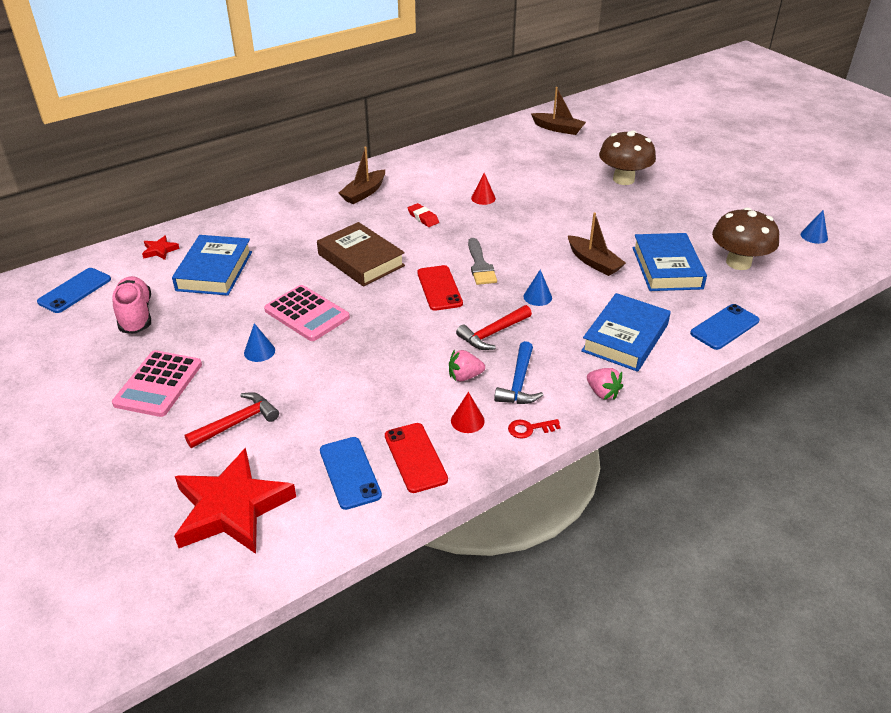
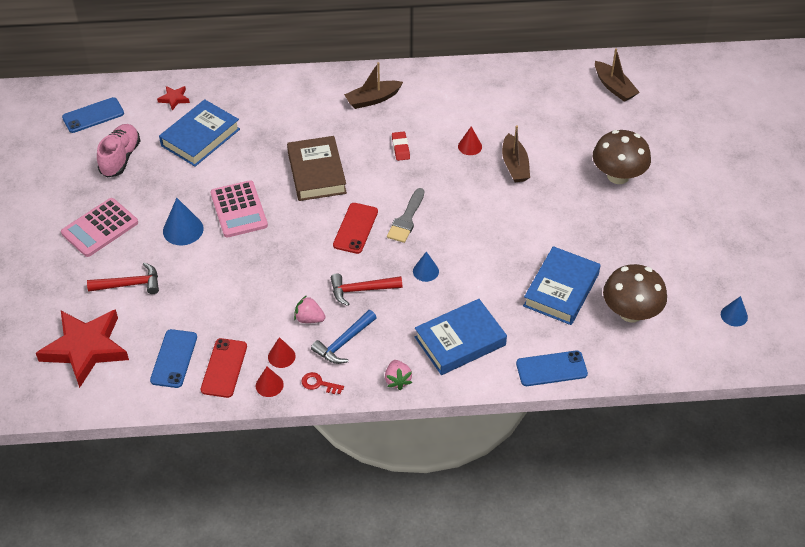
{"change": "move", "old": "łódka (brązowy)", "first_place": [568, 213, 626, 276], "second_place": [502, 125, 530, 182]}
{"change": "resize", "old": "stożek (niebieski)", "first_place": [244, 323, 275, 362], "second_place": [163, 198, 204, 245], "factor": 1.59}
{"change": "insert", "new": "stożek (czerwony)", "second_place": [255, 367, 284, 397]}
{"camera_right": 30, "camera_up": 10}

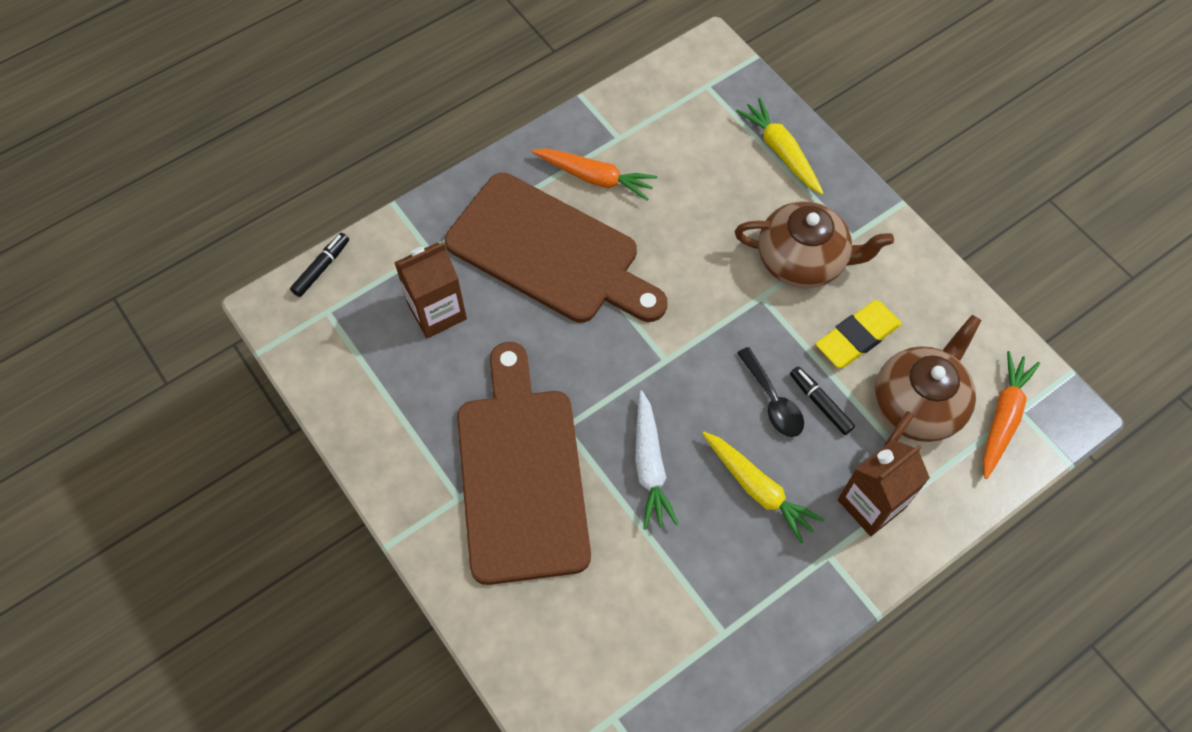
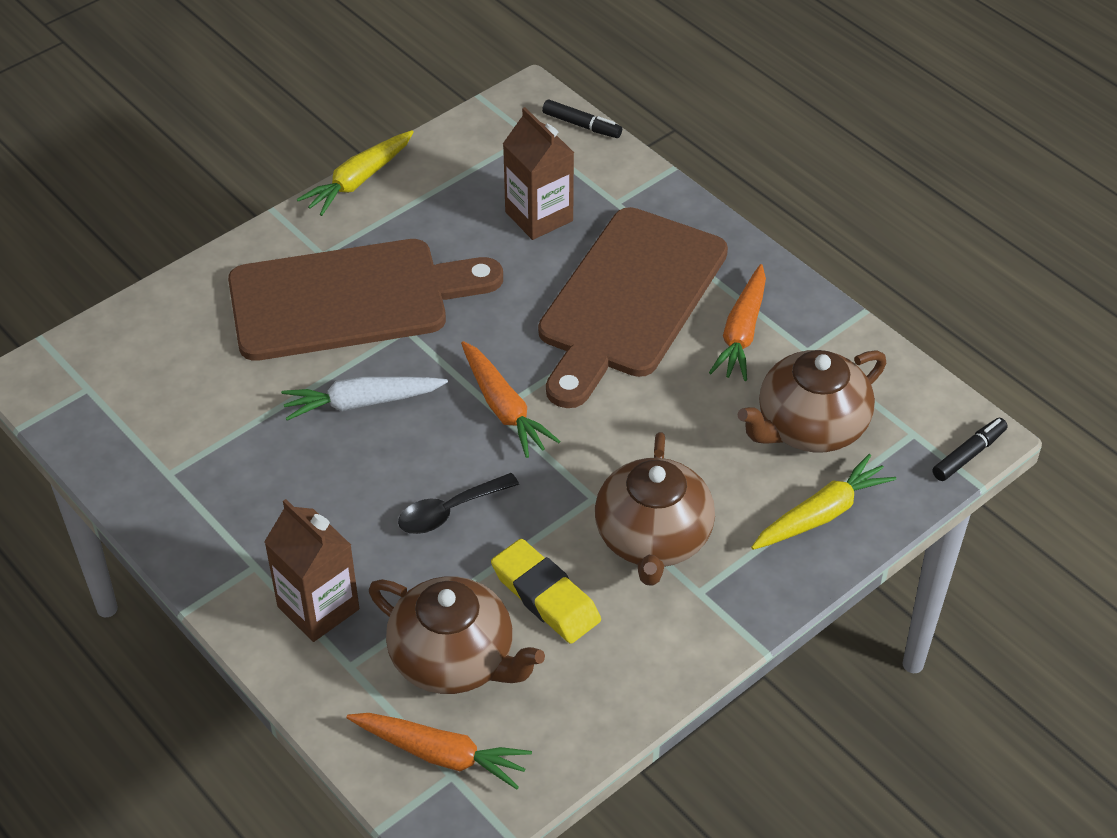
{"change": "move", "old": "flamaster (czarny)", "first_place": [790, 366, 855, 435], "second_place": [933, 418, 1008, 481]}
{"change": "move", "old": "marchewka (żółty)", "first_place": [702, 432, 824, 544], "second_place": [297, 130, 414, 216]}
{"change": "insert", "new": "marchewka (pomarańczowy)", "second_place": [461, 341, 560, 458]}
{"change": "insert", "new": "imbryk (brązowy)", "second_place": [737, 350, 886, 453]}
{"camera_right": 85, "camera_up": -15}

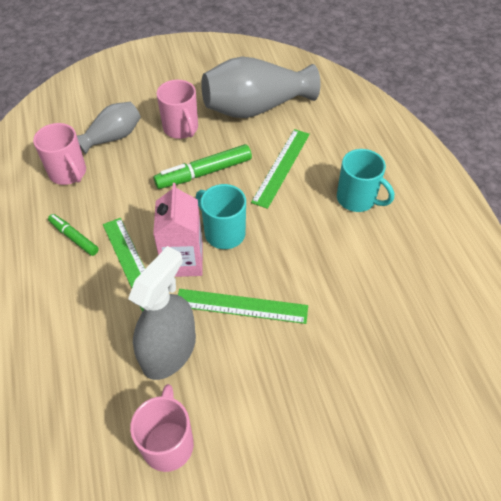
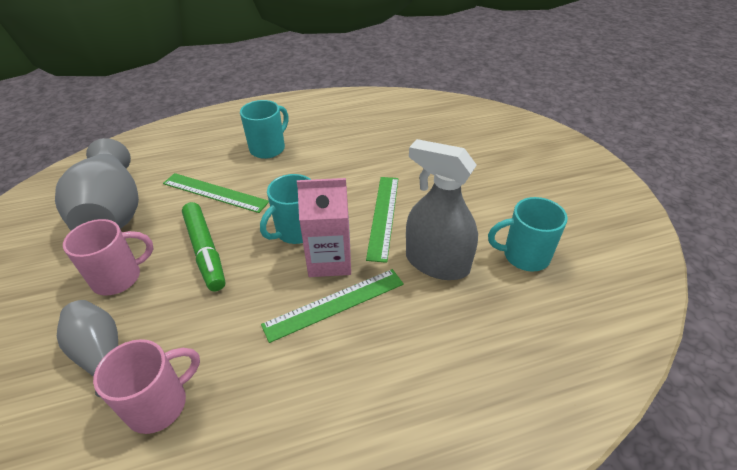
{"change": "delete", "old": "flamaster (zielony)", "first_place": [48, 214, 99, 256]}
{"change": "recolor", "old": "kubek (różowy)", "new": "kubek (turkusowy)", "first_place": [130, 384, 194, 472], "second_place": [488, 197, 568, 272]}
{"camera_right": -90, "camera_up": -10}

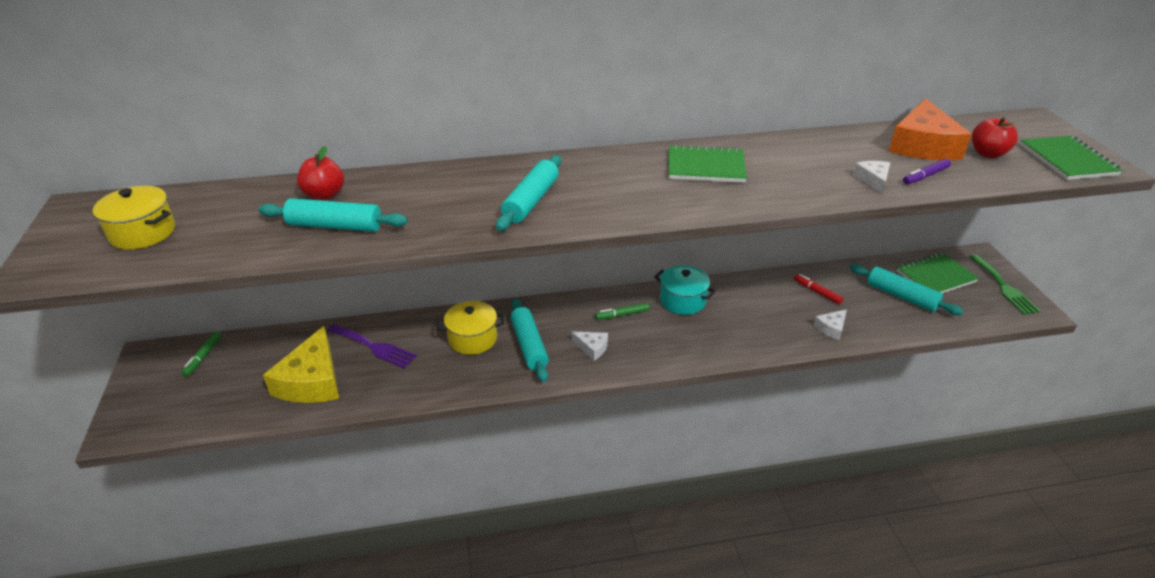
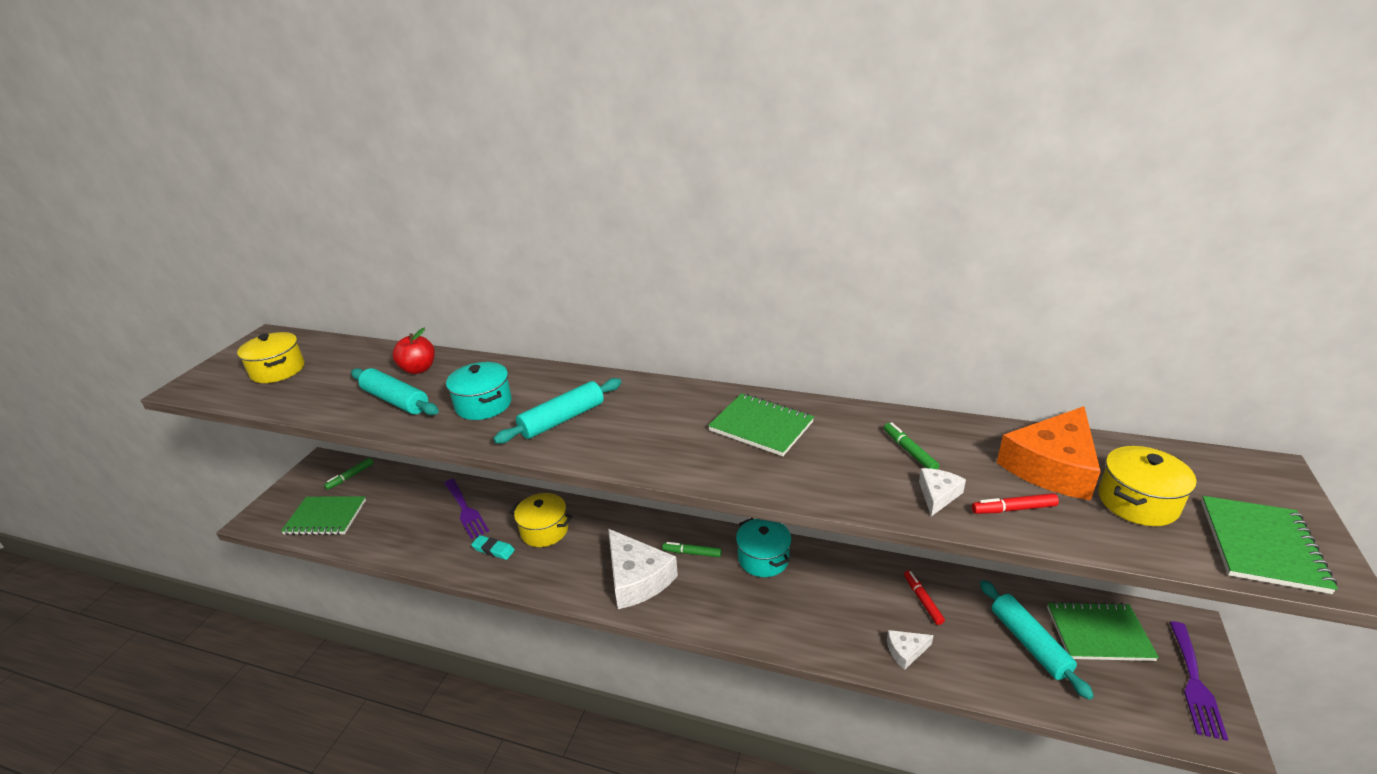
{"change": "replace", "old": "jabłko (czerwony)", "new": "garnek (żółty)", "first_place": [972, 117, 1018, 158], "second_place": [1098, 446, 1197, 526]}
{"change": "recolor", "old": "flamaster (fioletowy)", "new": "flamaster (czerwony)", "first_place": [903, 159, 951, 184], "second_place": [972, 493, 1059, 514]}
{"change": "recolor", "old": "widelec (zielony)", "new": "widelec (fioletowy)", "first_place": [969, 254, 1041, 315], "second_place": [1169, 622, 1228, 741]}
{"change": "delete", "old": "wałek do ciasta (turkusowy)", "first_place": [510, 298, 549, 382]}
{"change": "delete", "old": "ser (żółty)", "first_place": [263, 326, 339, 403]}
{"change": "resize", "old": "ser (biały)", "first_place": [571, 332, 608, 361], "second_place": [608, 529, 678, 609], "factor": 2.13}
{"change": "insert", "new": "garnek (turkusowy)", "second_place": [446, 362, 512, 420]}
{"change": "insert", "new": "flamaster (zielony)", "second_place": [884, 422, 939, 469]}
{"change": "insert", "new": "zeszyt (zielony)", "second_place": [281, 496, 366, 535]}
{"change": "insert", "new": "gumka do mazania (turkusowy)", "second_place": [471, 535, 515, 560]}
{"camera_right": 30, "camera_up": -5}

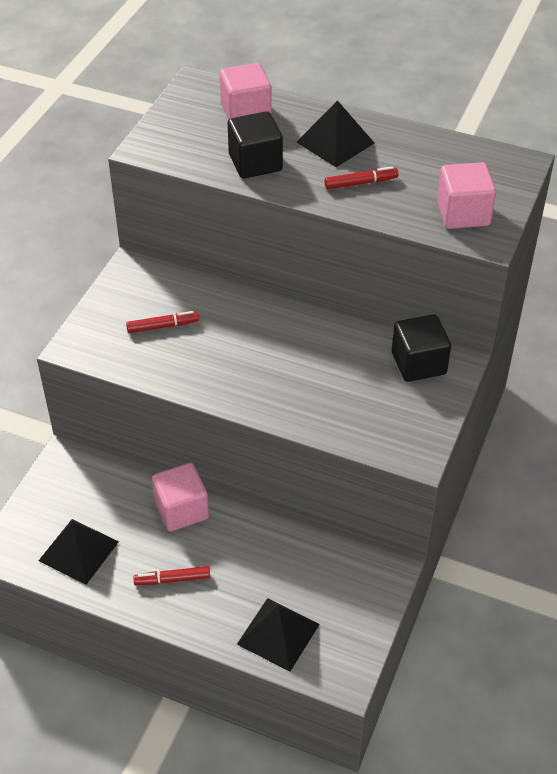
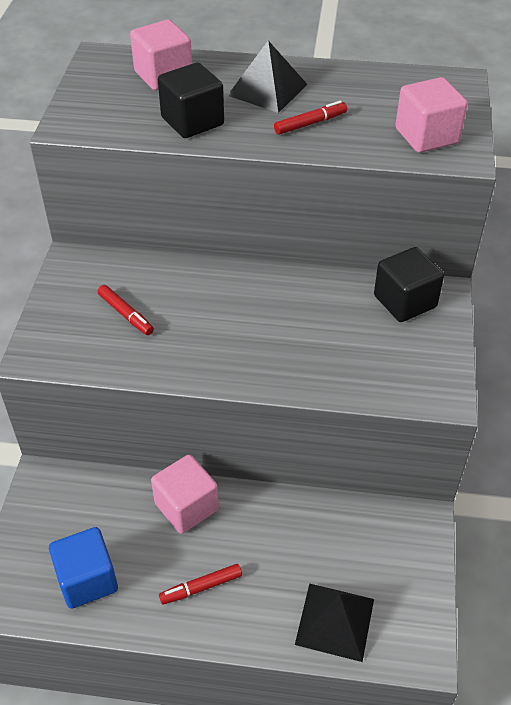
{"change": "rotate", "old": "flamaster (czerwony)", "first_place": [126, 311, 199, 333], "second_place": [97, 285, 154, 335], "degrees": 75}
{"change": "replace", "old": "piramida (czarny)", "new": "sześcian (niebieski)", "first_place": [38, 519, 119, 585], "second_place": [49, 527, 118, 609]}
{"camera_right": -15, "camera_up": 0}

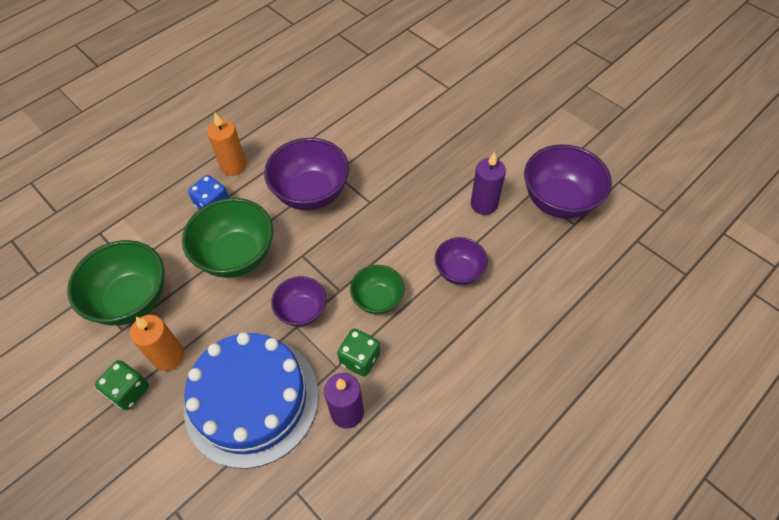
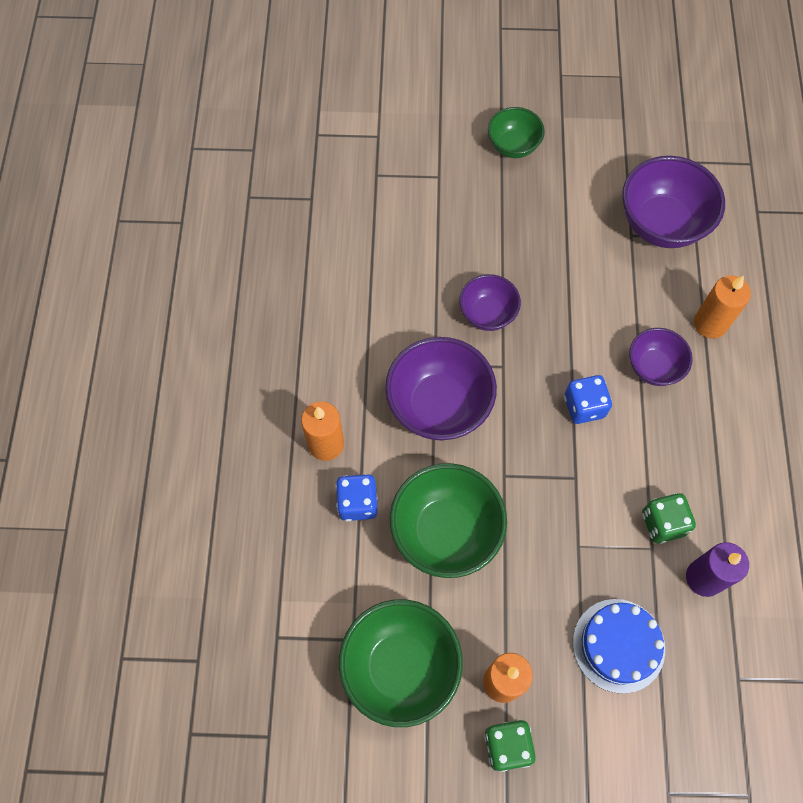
{"change": "delete", "old": "świeca (fioletowy)", "first_place": [471, 152, 506, 215]}
{"change": "move", "old": "miska (zielony)", "first_place": [350, 265, 405, 314], "second_place": [488, 107, 545, 158]}
{"change": "move", "old": "miska (fioletowy)", "first_place": [271, 276, 327, 327], "second_place": [459, 274, 521, 331]}
{"change": "resize", "old": "tort (niebieski)", "first_place": [184, 332, 319, 469], "second_place": [573, 599, 665, 694], "factor": 0.58}
{"change": "insert", "new": "świeca (pomarańczowy)", "second_place": [694, 276, 751, 339]}
{"change": "insert", "new": "kostka do gry (niebieski)", "second_place": [564, 375, 612, 424]}
{"camera_right": -45, "camera_up": 10}

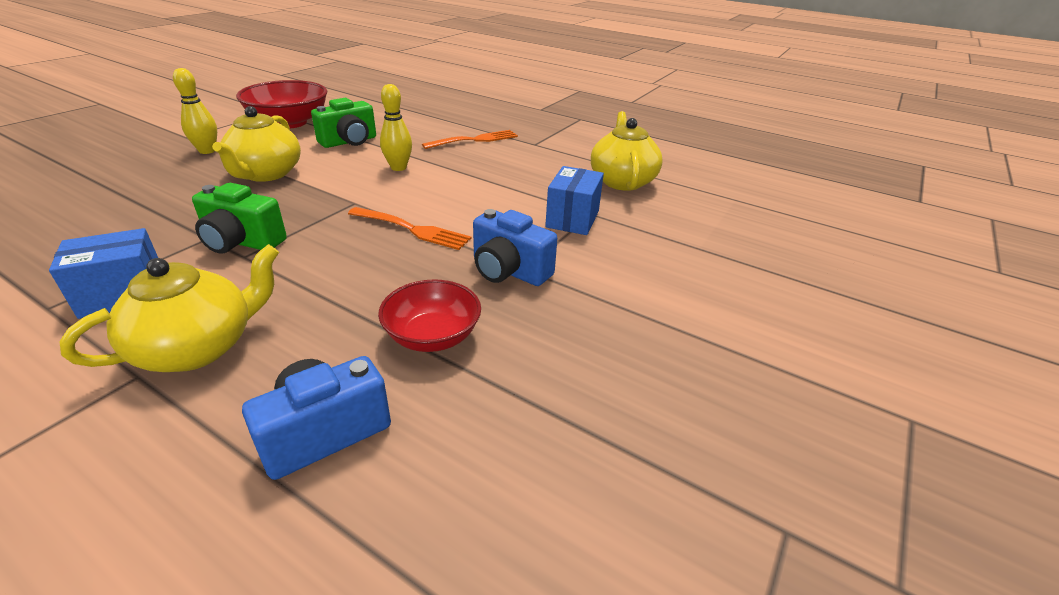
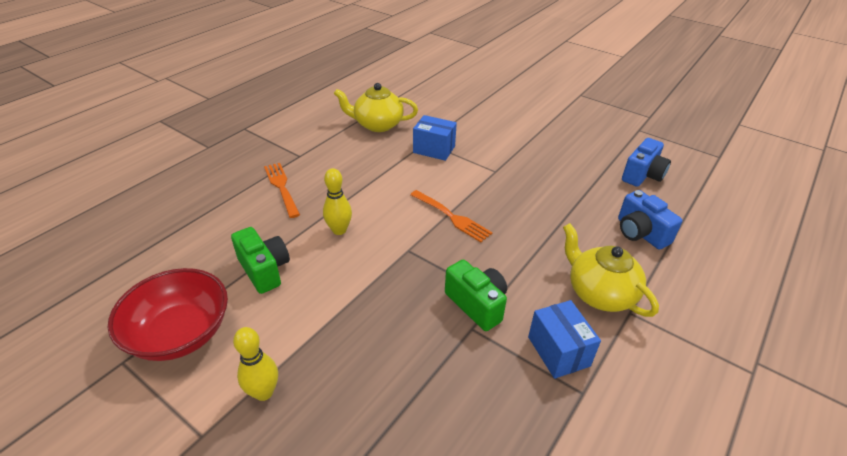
{"change": "delete", "old": "imbryk (żółty)", "first_place": [212, 106, 301, 182]}
{"change": "rotate", "old": "aparat fotograficzny (zielony)", "first_place": [192, 183, 287, 254], "second_place": [445, 260, 507, 331], "degrees": -60}
{"change": "rotate", "old": "widelec (pomarańczowy)", "first_place": [348, 207, 472, 250], "second_place": [410, 190, 492, 242], "degrees": 105}
{"change": "move", "old": "aparat fotograficzny (niebieski)", "first_place": [473, 209, 557, 286], "second_place": [622, 138, 671, 187]}
{"change": "delete", "old": "miska (czerwony)", "first_place": [378, 279, 481, 352]}
{"camera_right": -85, "camera_up": 5}

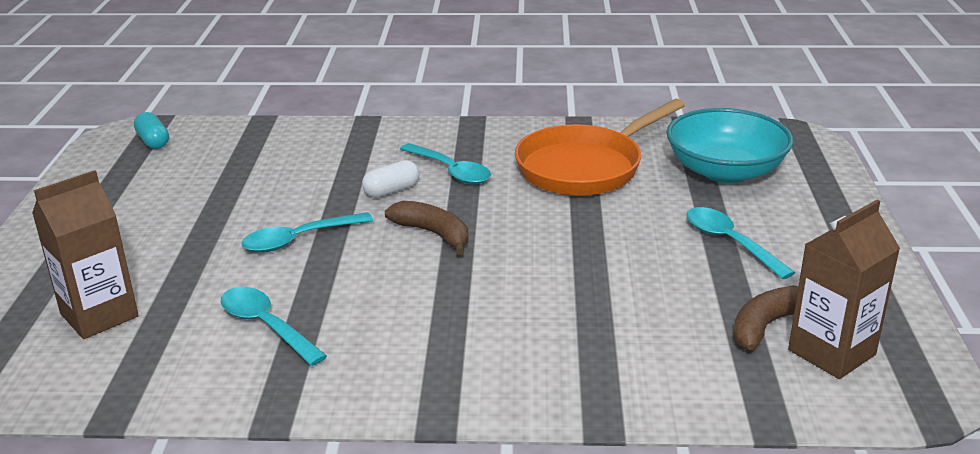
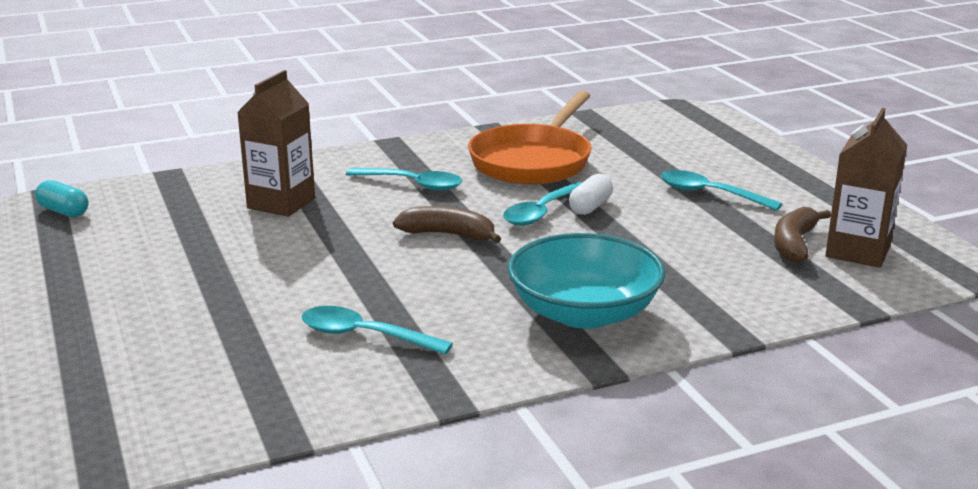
{"change": "move", "old": "miska (turkusowy)", "first_place": [666, 108, 793, 183], "second_place": [508, 233, 665, 329]}
{"change": "move", "old": "kapsułka (biały)", "first_place": [362, 160, 419, 198], "second_place": [569, 174, 613, 215]}
{"change": "move", "old": "karton mleka (brązowy)", "first_place": [32, 170, 139, 339], "second_place": [237, 70, 315, 217]}
{"change": "move", "old": "łyżka (turkusowy)", "first_place": [241, 212, 373, 252], "second_place": [503, 182, 583, 226]}
{"camera_right": -25, "camera_up": -5}

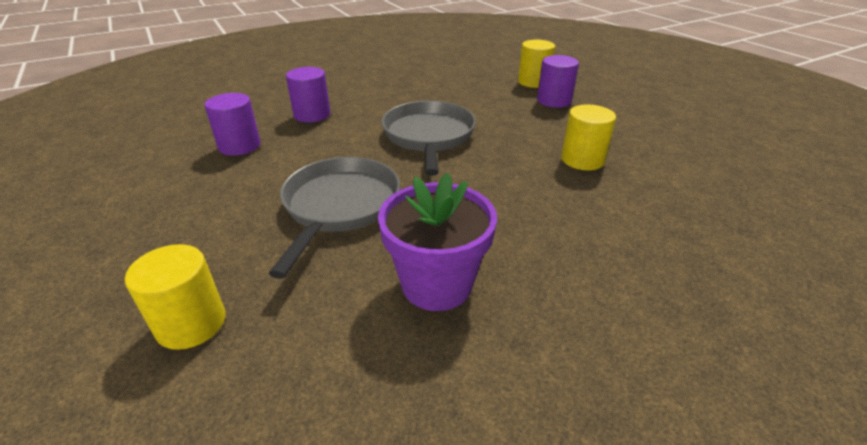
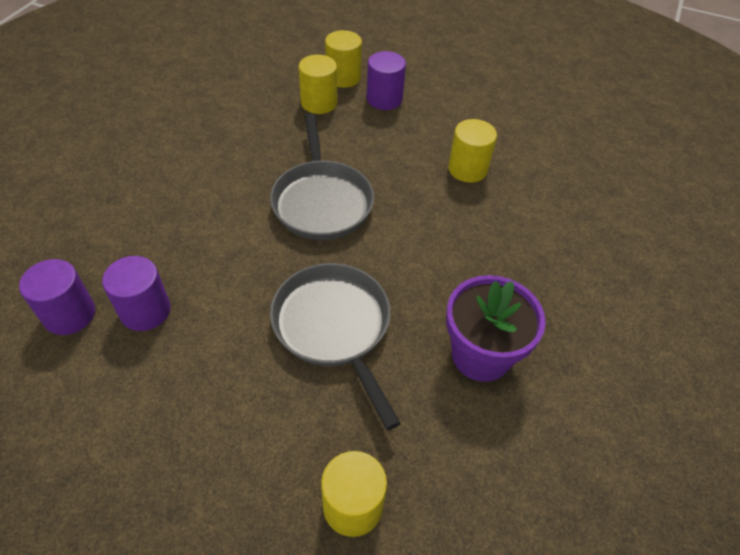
{"change": "move", "old": "walec (fioletowy)", "first_place": [286, 67, 330, 122], "second_place": [19, 259, 95, 335]}
{"change": "rotate", "old": "patelnia (szary)", "first_place": [381, 101, 476, 176], "second_place": [270, 113, 374, 240], "degrees": -150}
{"change": "insert", "new": "walec (żółty)", "second_place": [299, 55, 337, 114]}
{"camera_right": -40, "camera_up": 15}

